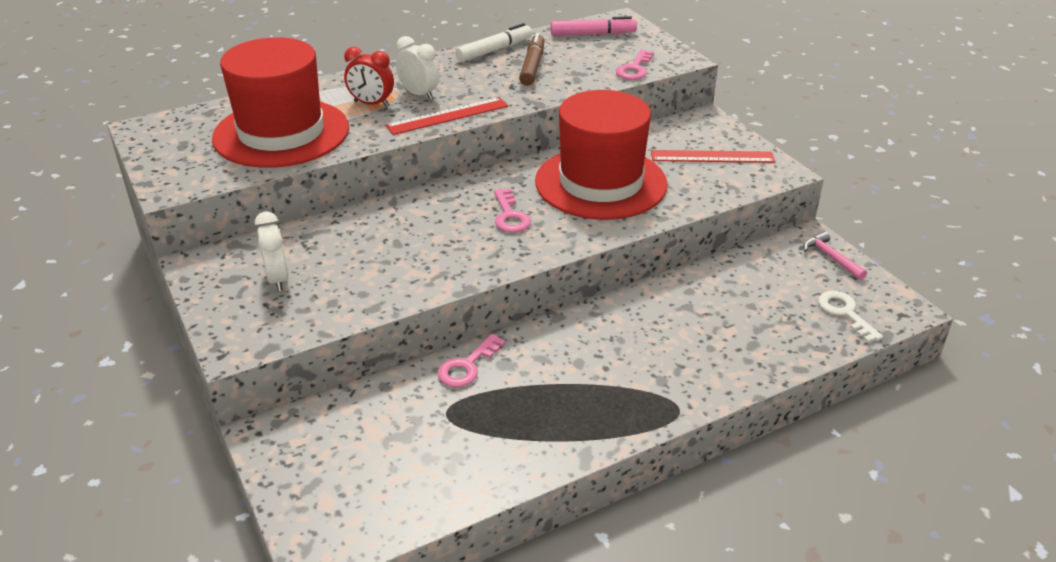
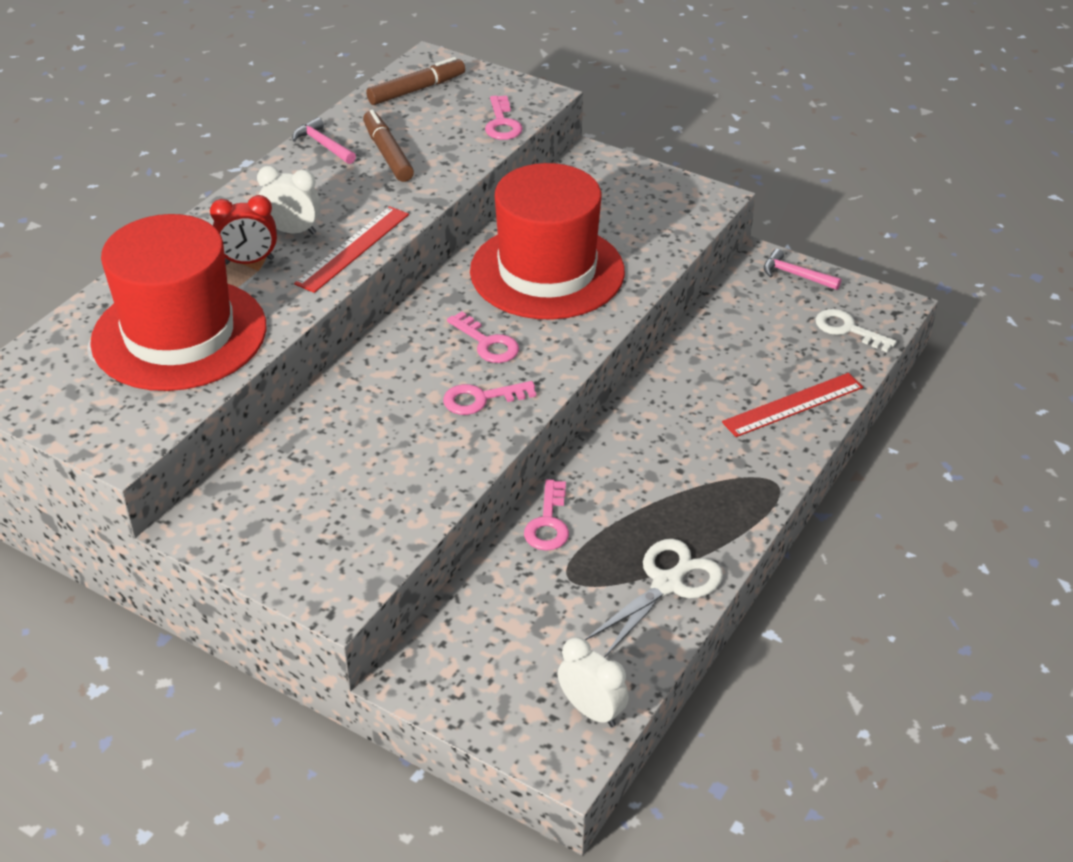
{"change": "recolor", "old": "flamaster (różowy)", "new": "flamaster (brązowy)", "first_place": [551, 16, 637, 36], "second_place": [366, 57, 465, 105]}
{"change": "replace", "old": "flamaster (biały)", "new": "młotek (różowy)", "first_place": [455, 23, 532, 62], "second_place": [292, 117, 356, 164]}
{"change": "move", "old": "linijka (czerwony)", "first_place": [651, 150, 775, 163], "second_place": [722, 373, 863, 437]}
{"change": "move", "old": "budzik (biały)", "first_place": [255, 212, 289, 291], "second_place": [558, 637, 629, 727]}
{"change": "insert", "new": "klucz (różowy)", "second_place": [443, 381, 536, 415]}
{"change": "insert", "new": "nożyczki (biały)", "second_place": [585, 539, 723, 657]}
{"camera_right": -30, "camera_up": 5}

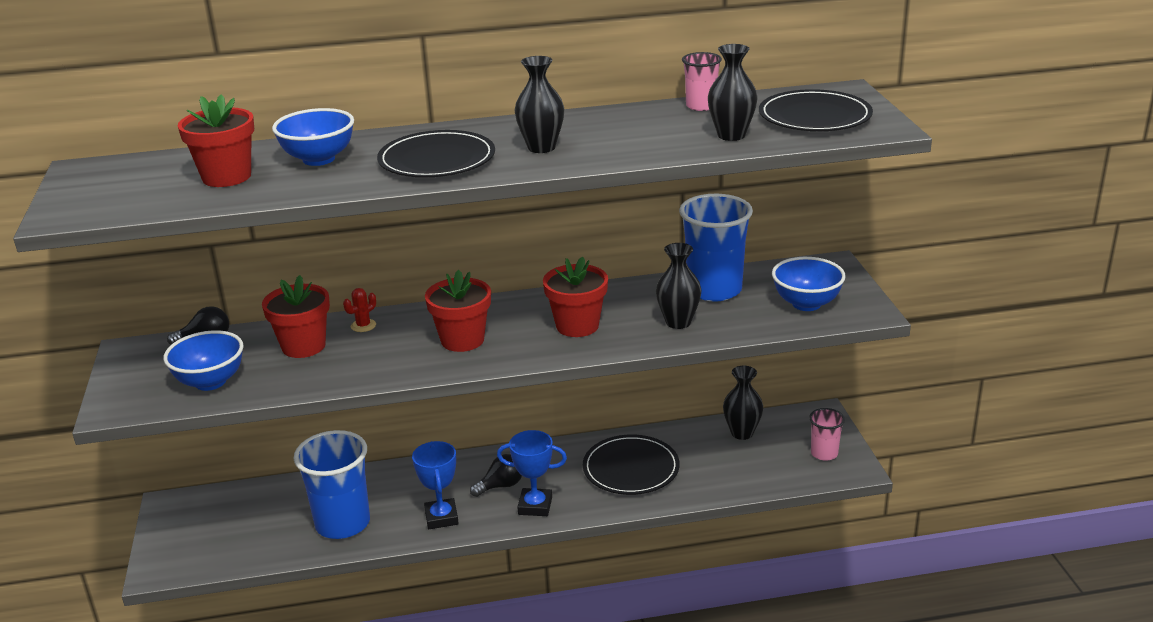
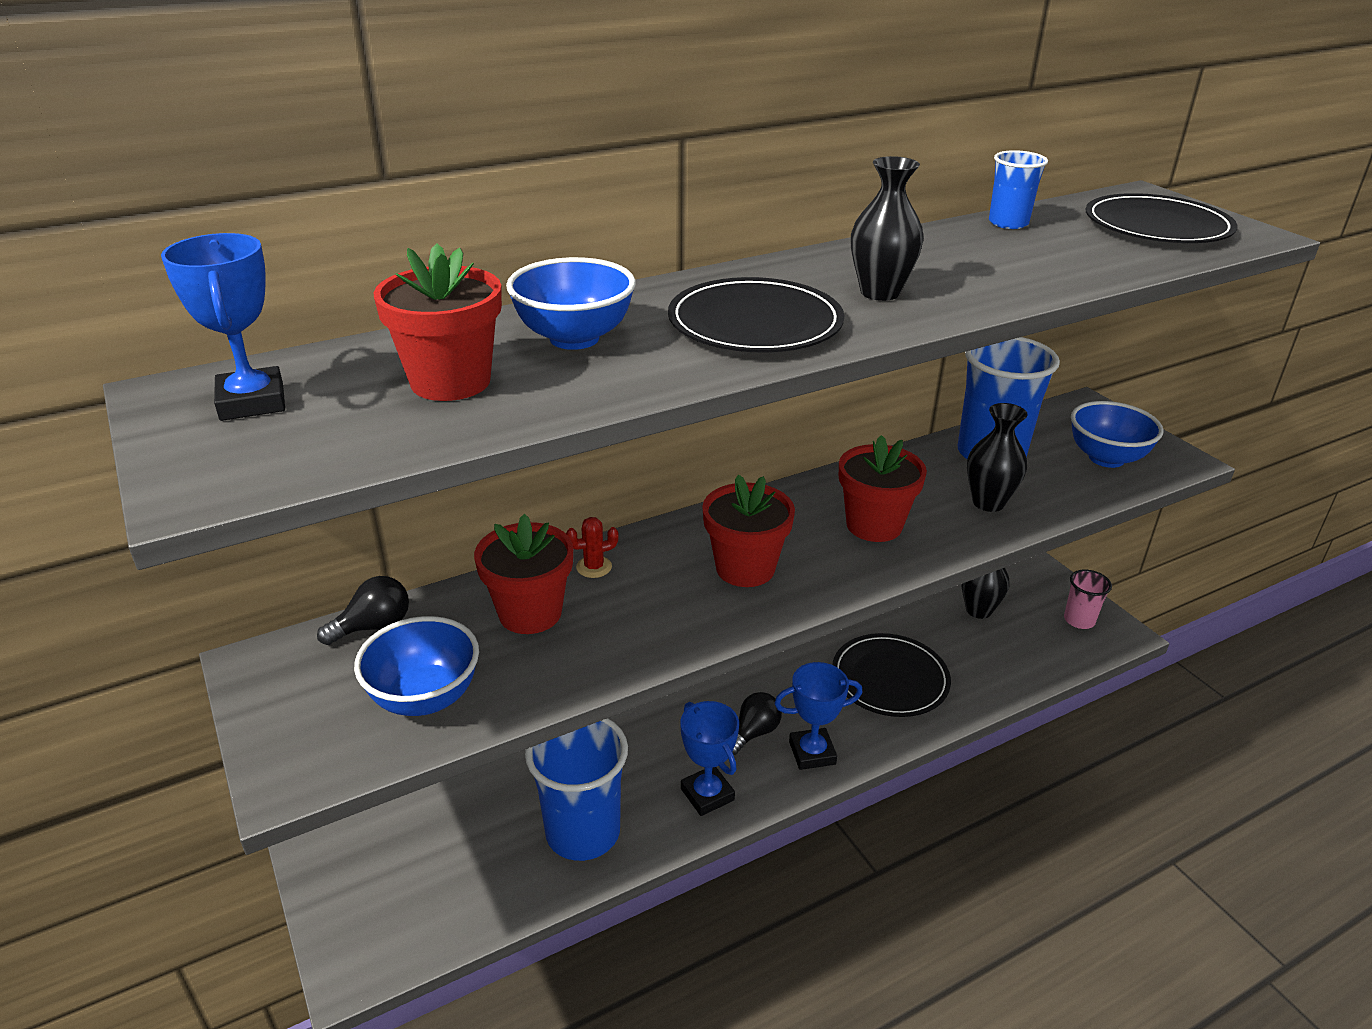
{"change": "delete", "old": "wazon (czarny)", "first_place": [708, 44, 758, 141]}
{"change": "recolor", "old": "szklanka (różowy)", "new": "szklanka (niebieski)", "first_place": [682, 52, 722, 111], "second_place": [989, 150, 1048, 229]}
{"change": "rotate", "old": "kaktus (czerwony)", "first_place": [343, 288, 376, 332], "second_place": [566, 517, 619, 578], "degrees": 45}
{"change": "insert", "new": "puchar (niebieski)", "second_place": [161, 233, 285, 421]}
{"camera_right": -20, "camera_up": 5}

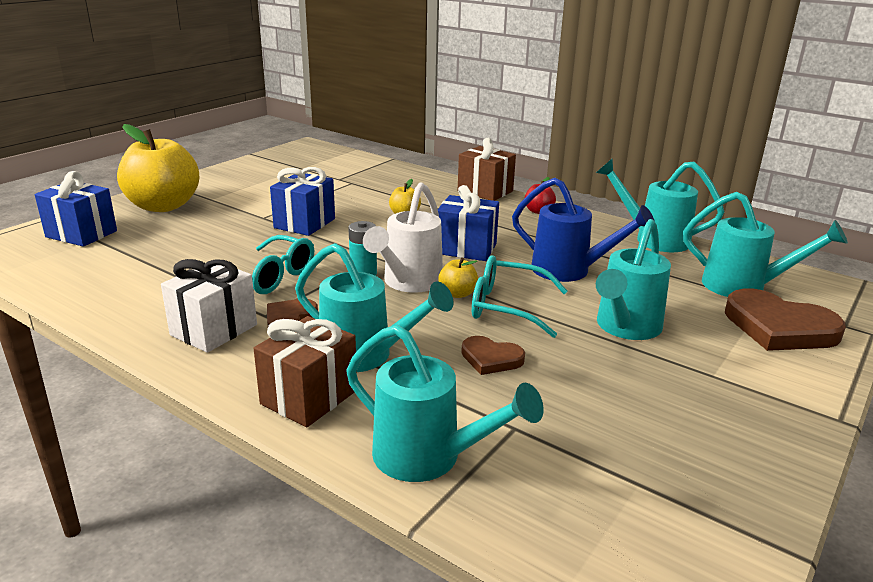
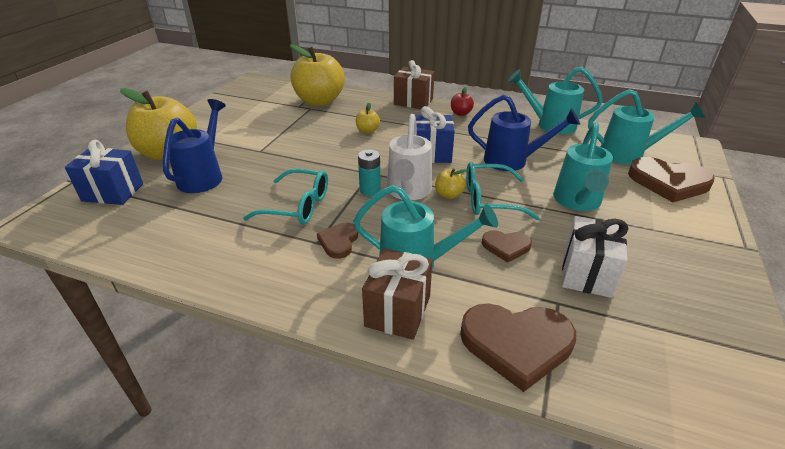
{"change": "delete", "old": "prezent (niebieski)", "first_place": [270, 167, 335, 236]}
{"change": "move", "old": "prezent (biały)", "first_place": [161, 259, 257, 353], "second_place": [562, 216, 628, 298]}
{"change": "replace", "old": "konewka (turkusowy)", "new": "serce (brązowy)", "first_place": [346, 325, 544, 482], "second_place": [460, 303, 576, 392]}
{"change": "insert", "new": "jabłko (żółty)", "second_place": [290, 44, 345, 106]}
{"change": "insert", "new": "konewka (niebieski)", "second_place": [163, 99, 226, 193]}
{"camera_right": -15, "camera_up": 10}

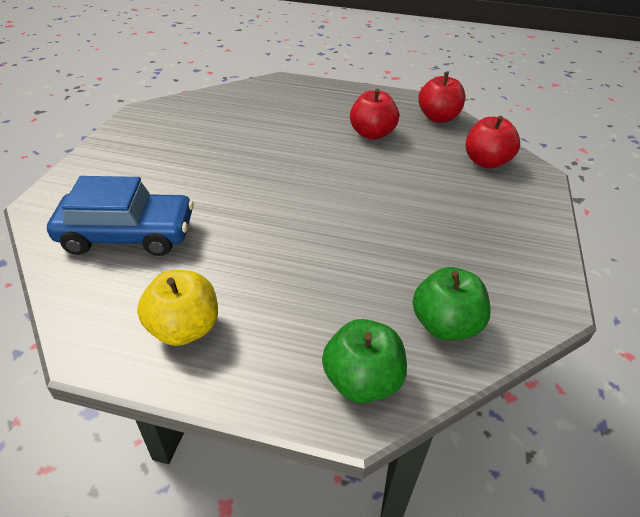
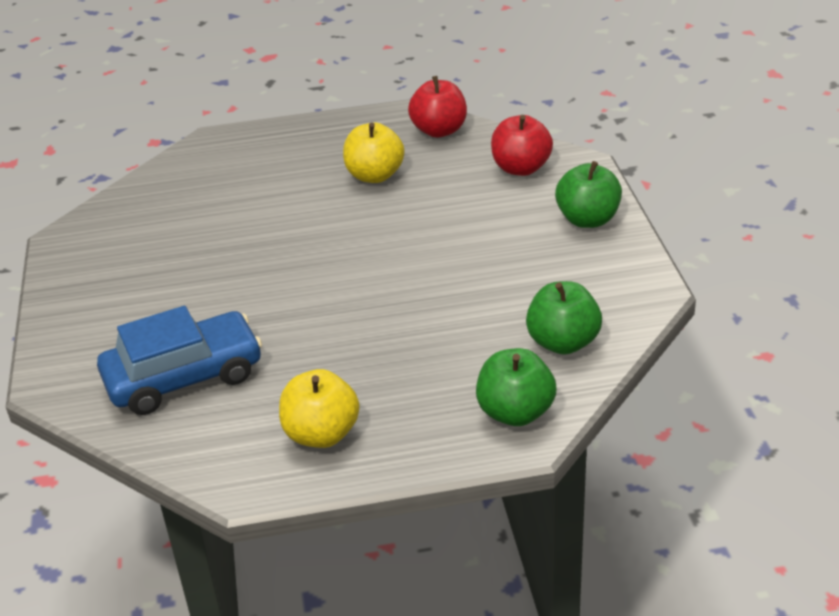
{"change": "recolor", "old": "jabłko (czerwony)", "new": "jabłko (żółty)", "first_place": [350, 89, 399, 140], "second_place": [343, 122, 405, 183]}
{"change": "insert", "new": "jabłko (zielony)", "second_place": [555, 161, 622, 228]}
{"camera_right": -20, "camera_up": -5}

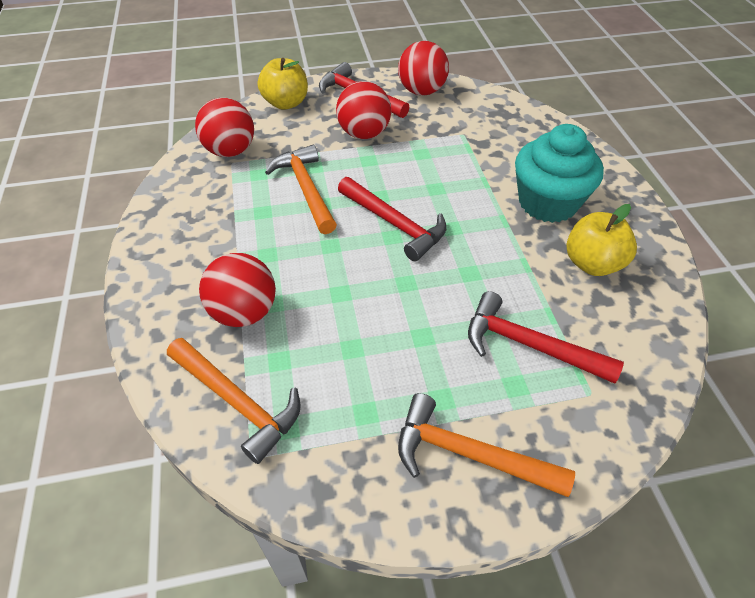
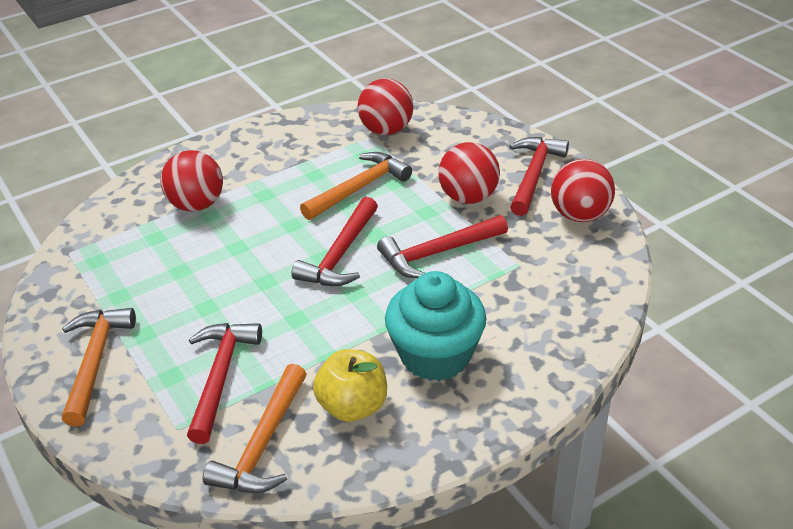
{"change": "delete", "old": "jabłko (żółty)", "first_place": [258, 58, 308, 110]}
{"change": "move", "old": "młotek (pomarańczowy)", "first_place": [167, 338, 301, 464], "second_place": [203, 364, 307, 493]}
{"change": "insert", "new": "młotek (czerwony)", "second_place": [377, 215, 508, 278]}
{"camera_right": 70, "camera_up": -10}

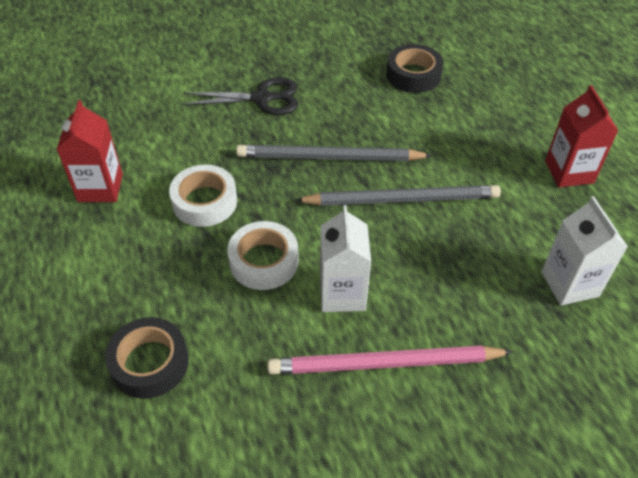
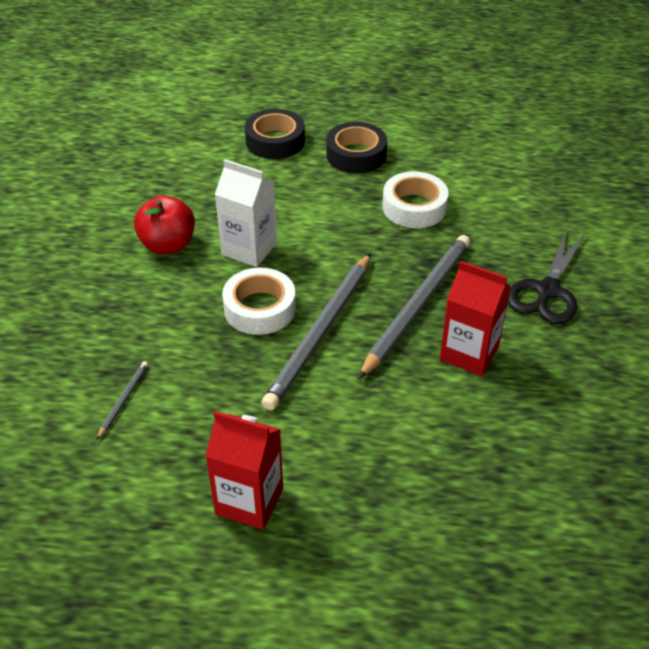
{"change": "move", "old": "taśma klejąca (czarny)", "first_place": [386, 44, 443, 93], "second_place": [326, 122, 387, 173]}
{"change": "move", "old": "karton mleka (czerwony)", "first_place": [56, 100, 123, 202], "second_place": [440, 261, 511, 376]}
{"change": "replace", "old": "karton mleka (biały)", "new": "ołówek (szary)", "first_place": [541, 196, 628, 305], "second_place": [97, 361, 148, 439]}
{"change": "move", "old": "taśma klejąca (biały)", "first_place": [227, 221, 299, 290], "second_place": [222, 268, 296, 335]}
{"change": "replace", "old": "ołówek (różowy)", "new": "jabłko (czerwony)", "first_place": [268, 346, 513, 375], "second_place": [134, 195, 195, 254]}
{"camera_right": 120, "camera_up": -5}

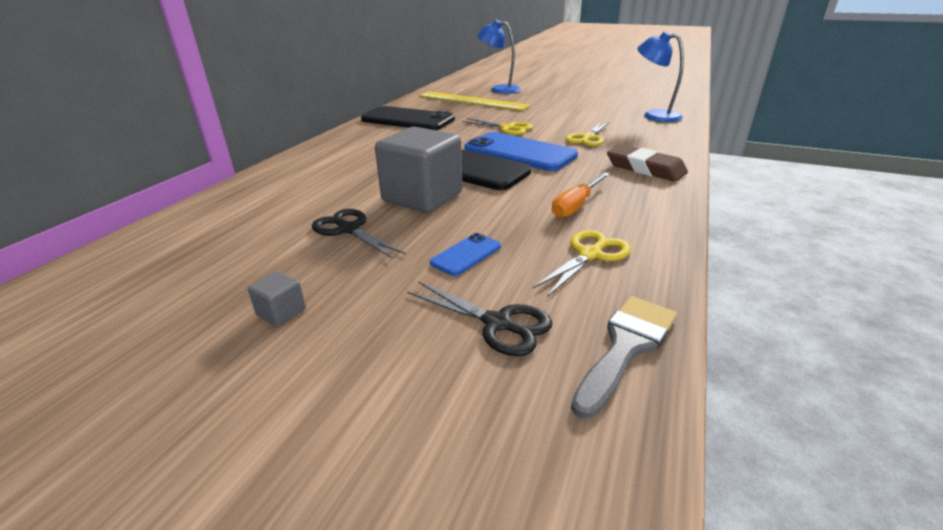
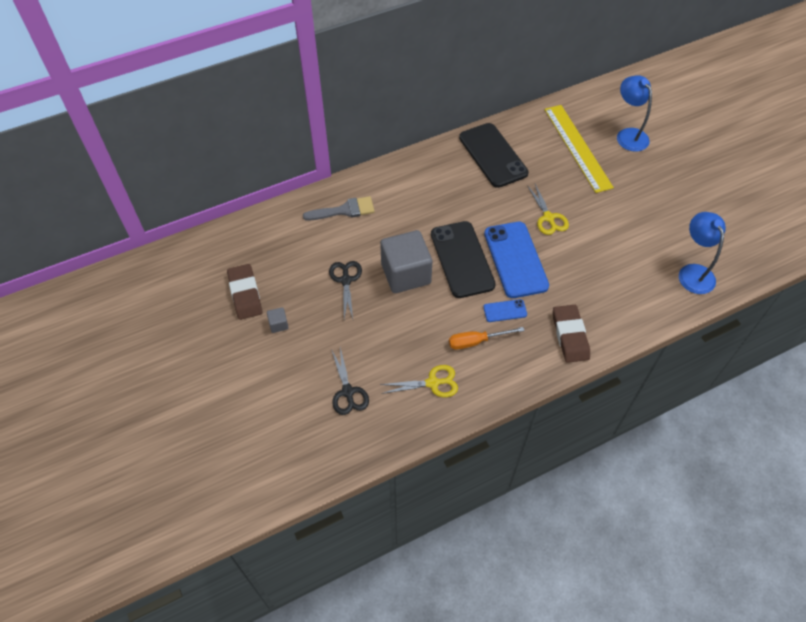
{"change": "delete", "old": "nożyczki (żółty)", "first_place": [565, 122, 610, 146]}
{"change": "move", "old": "telefon (niebieski)", "first_place": [430, 233, 501, 276], "second_place": [483, 299, 527, 322]}
{"change": "move", "old": "pędzel (szary)", "first_place": [571, 296, 677, 419], "second_place": [303, 196, 375, 221]}
{"change": "insert", "new": "gumka do mazania (brązowy)", "second_place": [227, 264, 262, 320]}
{"camera_right": 40, "camera_up": 25}

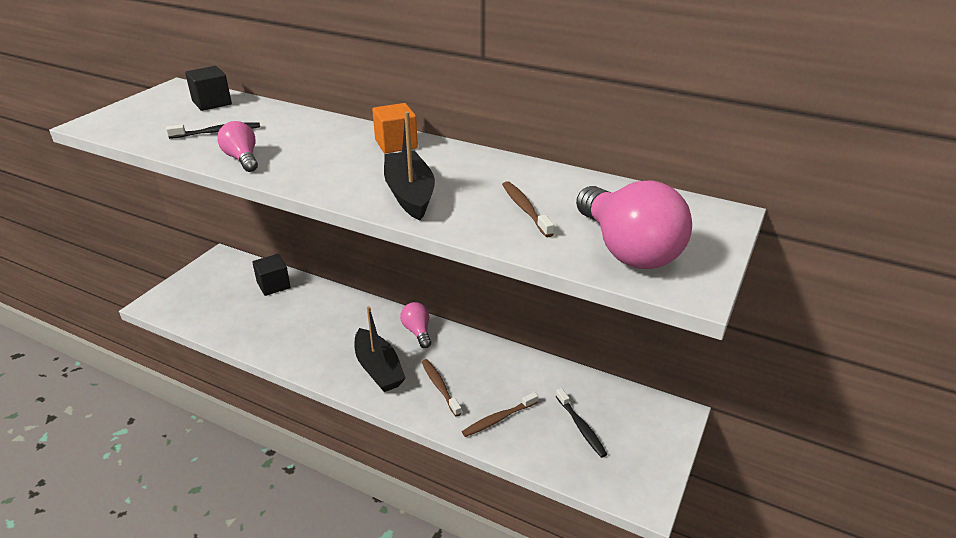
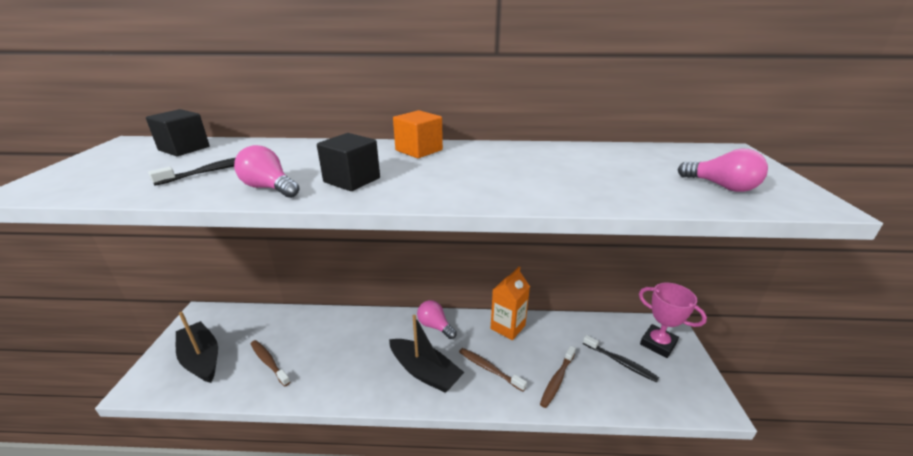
{"change": "move", "old": "łódka (czarny)", "first_place": [384, 111, 435, 221], "second_place": [176, 312, 218, 383]}
{"change": "resize", "old": "żarówka (różowy)", "first_place": [576, 180, 692, 269], "second_place": [678, 149, 768, 192], "factor": 0.53}
{"change": "move", "old": "szczoteczka do zębów (brązowy)", "first_place": [502, 181, 554, 237], "second_place": [251, 340, 290, 387]}
{"change": "move", "old": "sześcian (czarny)", "first_place": [252, 254, 291, 296], "second_place": [317, 133, 380, 191]}
{"change": "insert", "new": "karton mleka (pomarańczowy)", "second_place": [491, 267, 530, 340]}
{"change": "insert", "new": "puchar (różowy)", "second_place": [639, 283, 707, 358]}
{"camera_right": -25, "camera_up": -5}

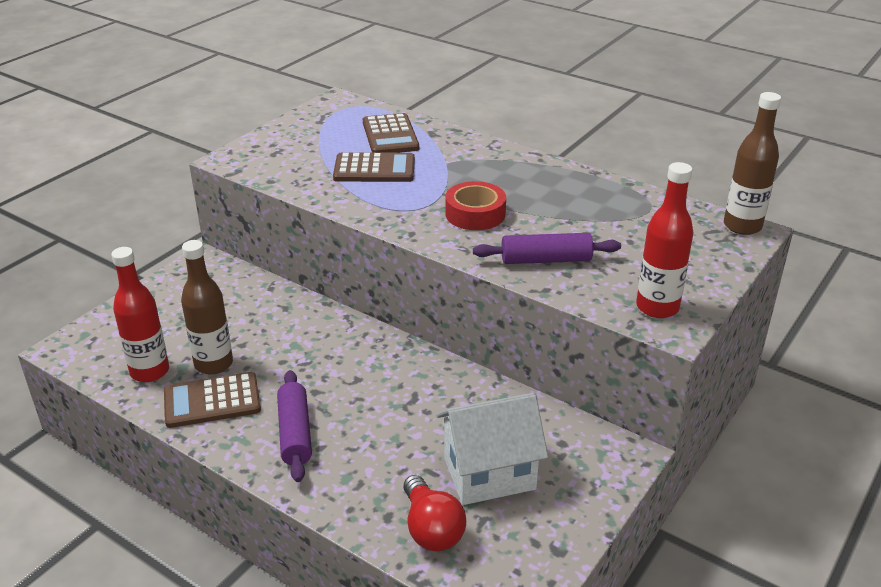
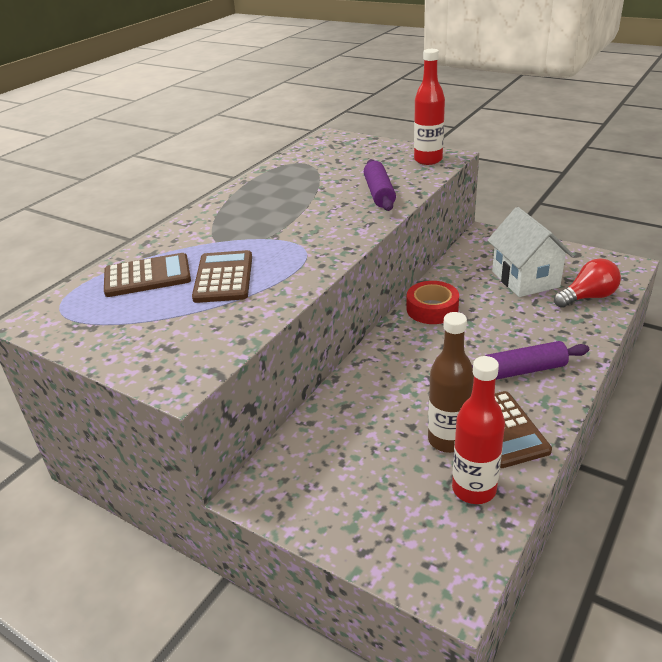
{"change": "delete", "old": "butelka (brązowy)", "first_place": [724, 92, 781, 235]}
{"change": "move", "old": "taśma klejąca (czerwony)", "first_place": [445, 181, 506, 230], "second_place": [407, 281, 459, 324]}
{"camera_right": -90, "camera_up": 0}

